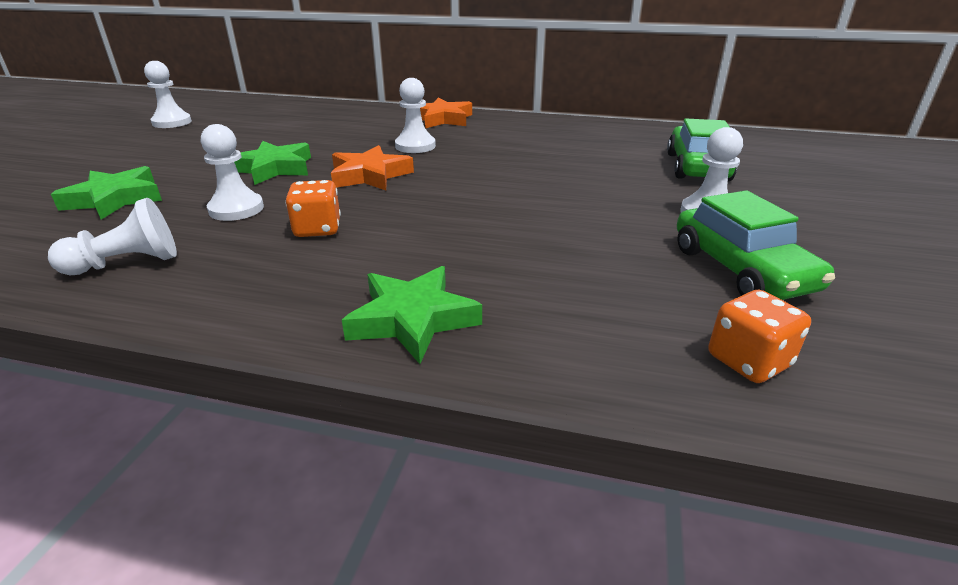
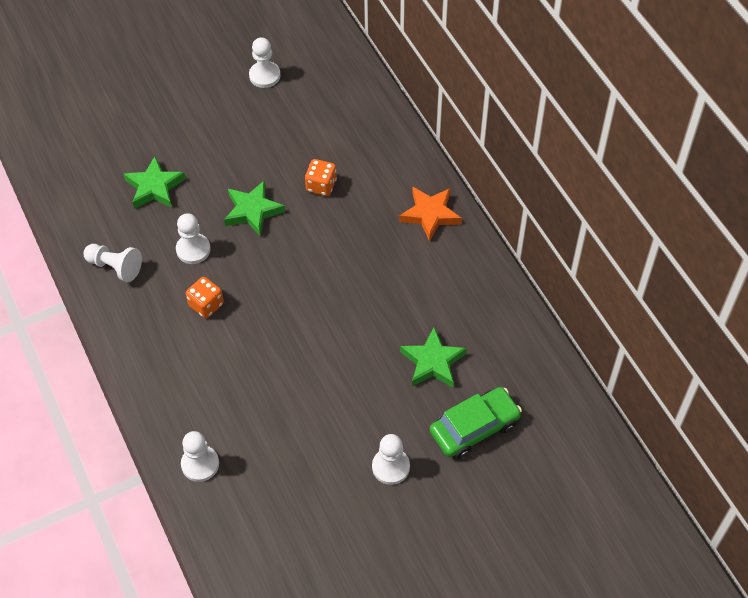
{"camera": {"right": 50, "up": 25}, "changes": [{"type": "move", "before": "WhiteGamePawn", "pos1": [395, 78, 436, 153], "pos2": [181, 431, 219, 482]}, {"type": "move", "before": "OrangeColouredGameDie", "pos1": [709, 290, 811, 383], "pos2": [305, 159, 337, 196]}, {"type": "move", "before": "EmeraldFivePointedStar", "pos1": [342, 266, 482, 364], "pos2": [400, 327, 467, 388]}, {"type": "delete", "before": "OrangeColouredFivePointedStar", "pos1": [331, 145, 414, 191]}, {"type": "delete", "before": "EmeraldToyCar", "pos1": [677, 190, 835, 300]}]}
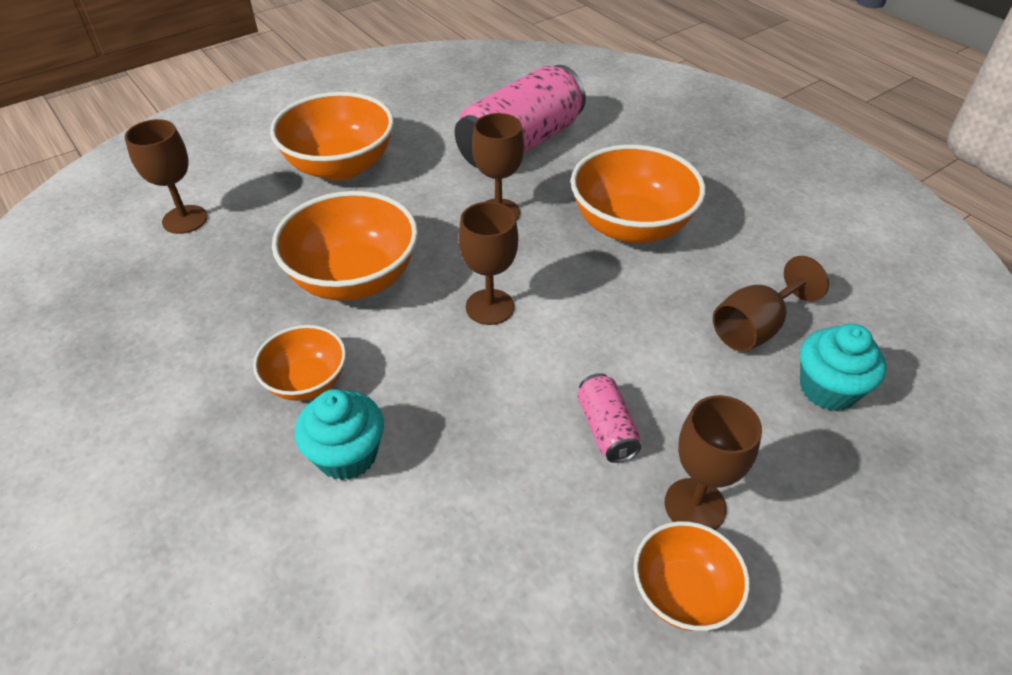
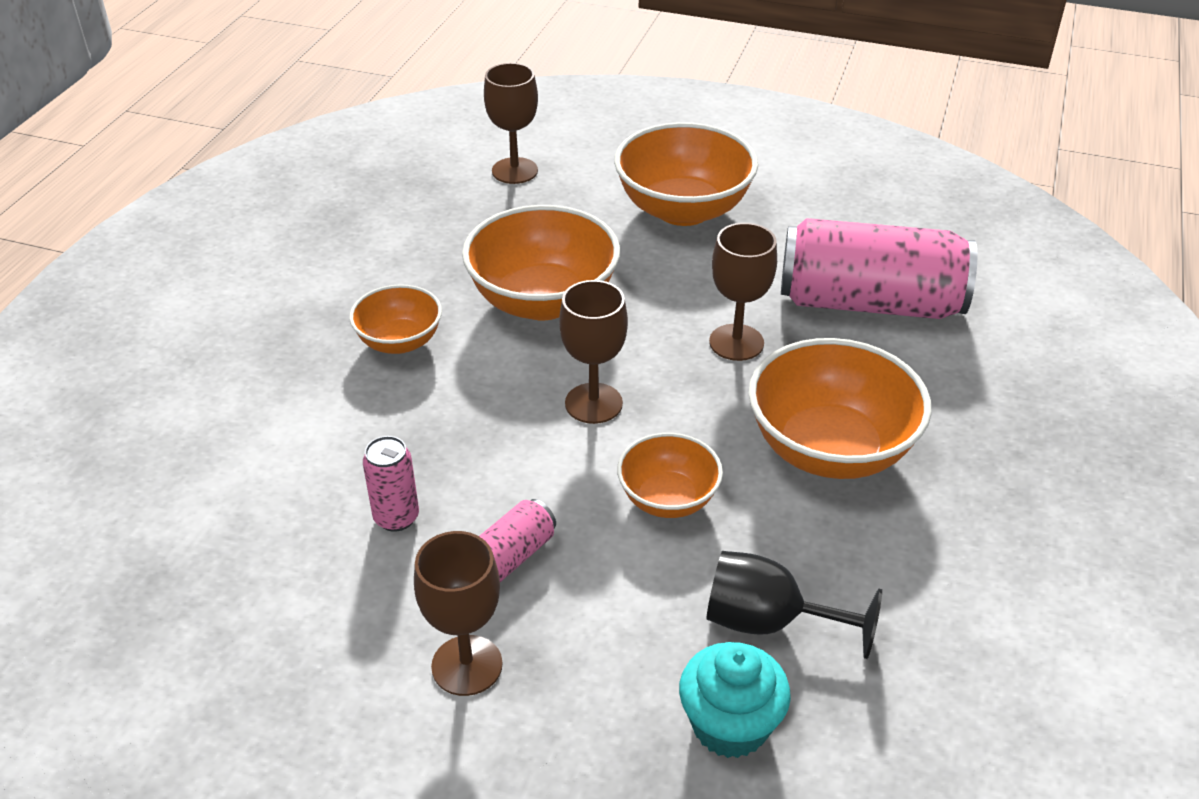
{"camera": {"right": 55, "up": -5}, "changes": [{"type": "insert", "after": "RosyCan", "pos2": [363, 436, 419, 532]}, {"type": "move", "before": "OrangeColouredBowl", "pos1": [634, 521, 750, 631], "pos2": [617, 433, 723, 518]}, {"type": "recolor", "before": "RussetChalice", "after": "EbonyChalice", "pos1": [713, 256, 829, 352], "pos2": [706, 551, 882, 659]}, {"type": "delete", "before": "TealFairyCake", "pos1": [295, 389, 384, 480]}]}
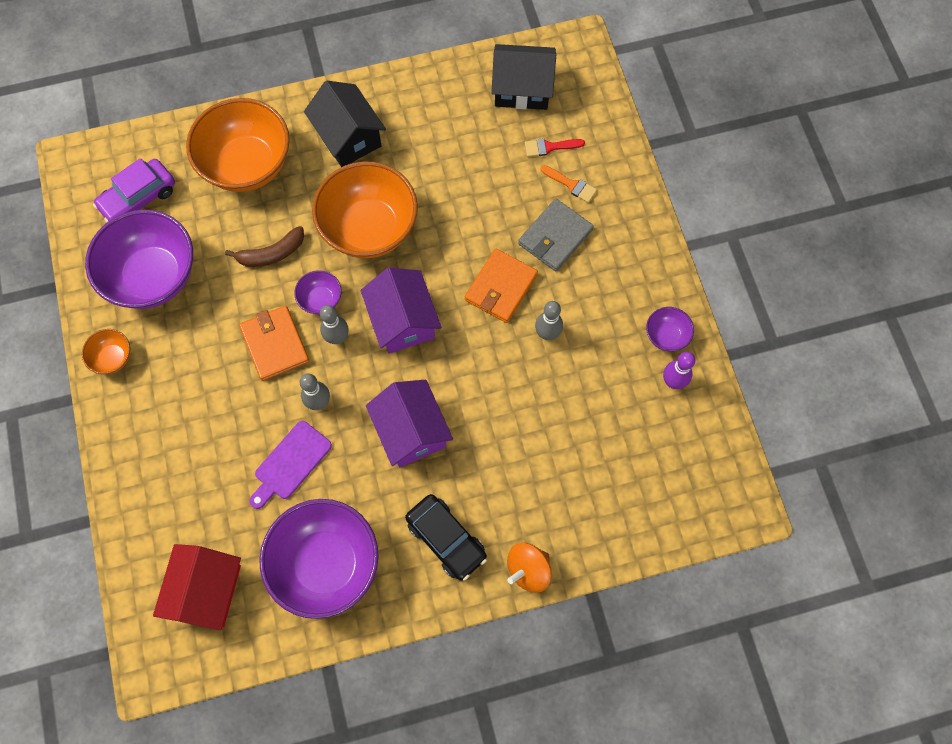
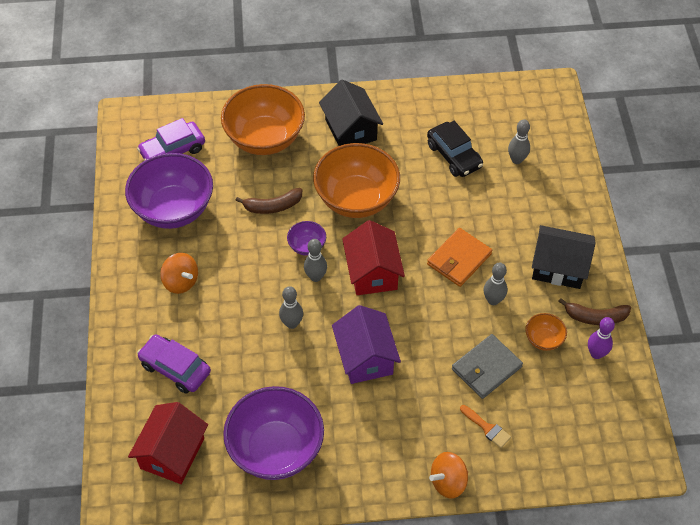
{"camera": {"right": 10, "up": -15}, "changes": [{"type": "insert", "after": "RoyalPurpleToyCar", "pos2": [137, 334, 211, 394]}, {"type": "insert", "after": "OrangeColouredSpinningTop", "pos2": [160, 253, 198, 294]}, {"type": "recolor", "before": "RoyalPurpleHouse", "after": "CrimsonHouse", "pos1": [361, 267, 442, 354], "pos2": [342, 220, 405, 295]}, {"type": "move", "before": "EbonyToyCar", "pos1": [405, 494, 487, 581], "pos2": [427, 121, 483, 177]}, {"type": "move", "before": "GreyBillfold", "pos1": [518, 199, 594, 271], "pos2": [452, 334, 523, 399]}, {"type": "move", "before": "OrangeColouredPaintBrush", "pos1": [541, 165, 597, 203], "pos2": [460, 405, 511, 448]}, {"type": "replace", "before": "CrimsonPaintBrush", "after": "GreySkittle", "pos1": [525, 138, 585, 157], "pos2": [508, 119, 530, 164]}, {"type": "move", "before": "OrangeColouredBowl", "pos1": [82, 329, 130, 374], "pos2": [525, 313, 567, 351]}, {"type": "move", "before": "EbonyHouse", "pos1": [491, 44, 556, 110], "pos2": [532, 225, 596, 289]}, {"type": "replace", "before": "RoyalPurpleBowl", "after": "RussetBananaFruit", "pos1": [646, 307, 694, 351], "pos2": [559, 298, 631, 325]}, {"type": "delete", "before": "OrangeColouredBillfold", "pos1": [239, 306, 309, 381]}, {"type": "delete", "before": "RoyalPurpleCuttingBoard", "pos1": [249, 421, 332, 509]}]}
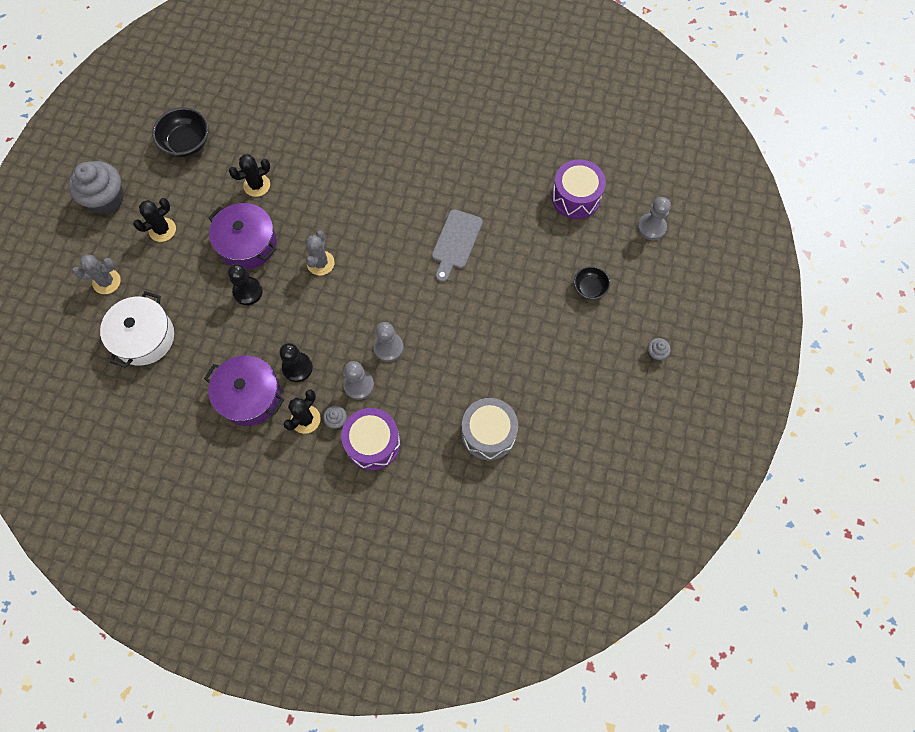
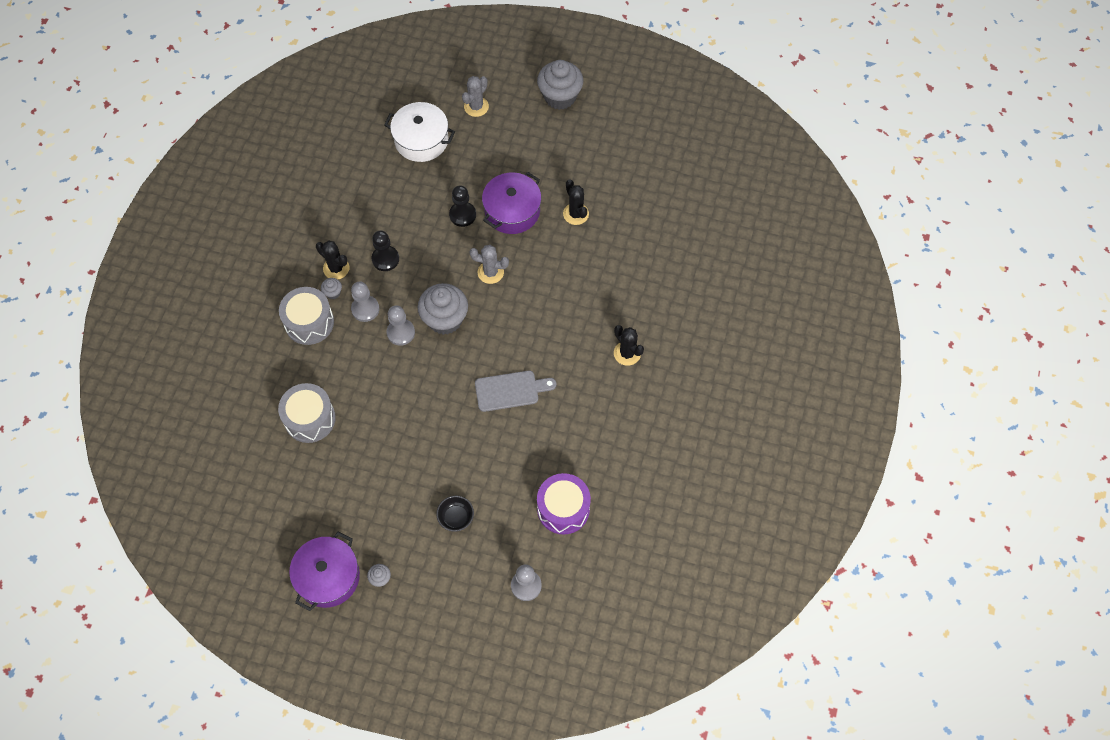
{"camera": {"right": 90, "up": -5}, "changes": [{"type": "recolor", "before": "RoyalPurpleSnareDrum", "after": "GreySnareDrum", "pos1": [341, 408, 400, 471], "pos2": [279, 287, 334, 345]}, {"type": "move", "before": "RoyalPurplePot", "pos1": [204, 355, 284, 426], "pos2": [289, 531, 360, 611]}, {"type": "insert", "after": "GreyFairyCake", "pos2": [418, 283, 468, 335]}, {"type": "rotate", "before": "GreyCactus", "pos1": [72, 254, 121, 294], "pos2": [462, 76, 489, 117], "turn": 45}, {"type": "rotate", "before": "GreyCuttingBoard", "pos1": [432, 209, 483, 282], "pos2": [475, 371, 556, 412], "turn": 150}, {"type": "move", "before": "EbonyCactus", "pos1": [133, 198, 176, 242], "pos2": [614, 325, 644, 366]}, {"type": "delete", "before": "EbonyBowl", "pos1": [152, 107, 209, 157]}]}
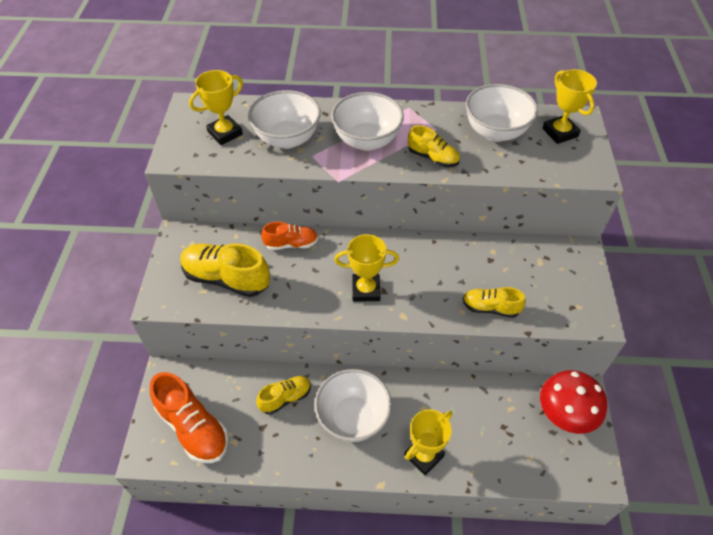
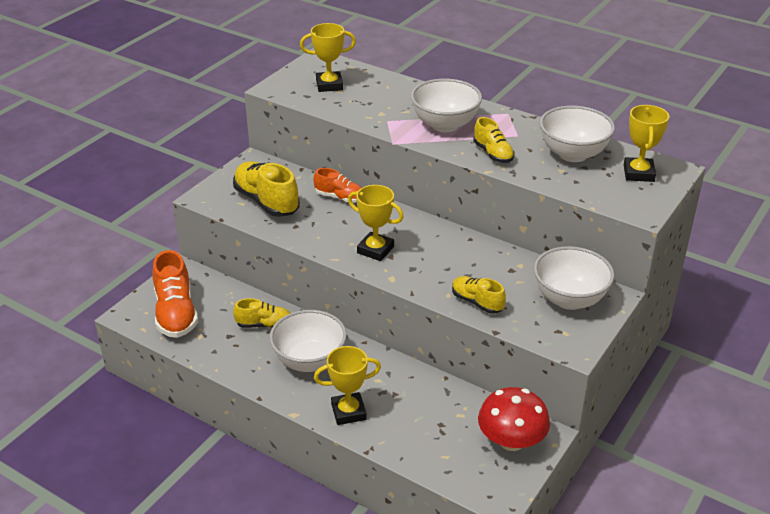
{"camera": {"right": 30, "up": -15}, "changes": [{"type": "move", "before": "WhiteBowl", "pos1": [248, 90, 321, 149], "pos2": [534, 246, 614, 310]}]}
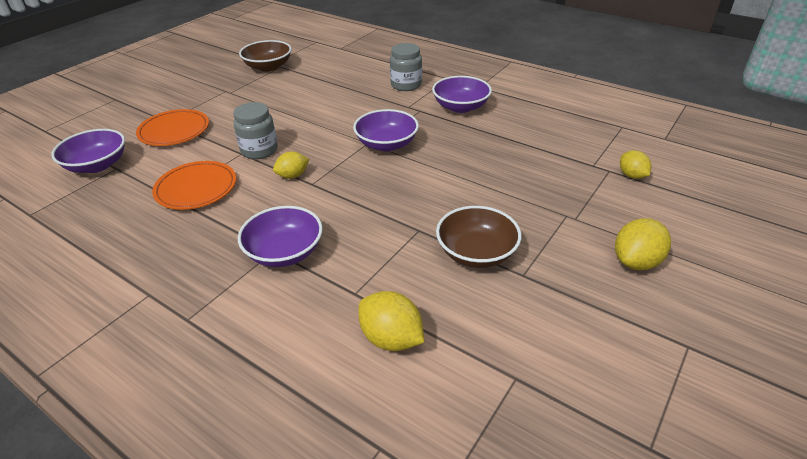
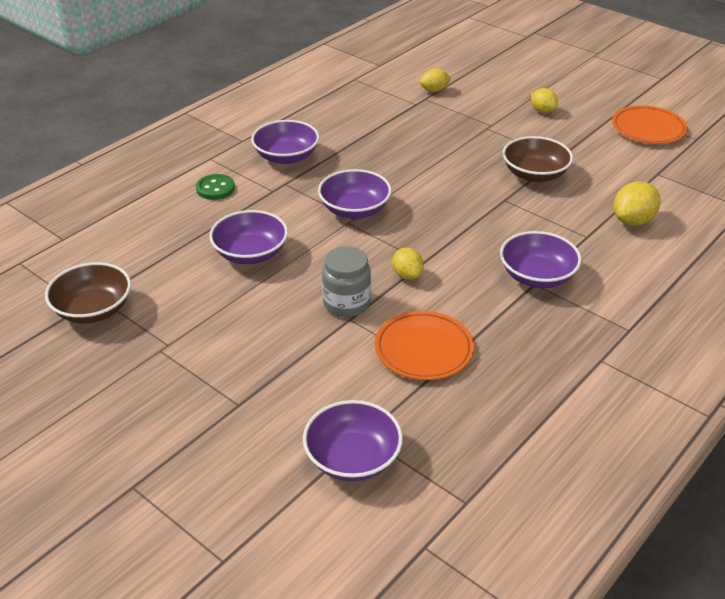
{"camera": {"right": -85, "up": 0}, "changes": [{"type": "replace", "before": "GreyPreserveJar", "after": "EmeraldButton", "pos1": [390, 43, 422, 91], "pos2": [196, 174, 235, 200]}, {"type": "insert", "after": "RoyalPurpleBowl", "pos2": [209, 210, 288, 264]}, {"type": "resize", "before": "GoldenToyLemon", "pos1": [615, 218, 671, 270], "pos2": [531, 88, 558, 113], "scale": 0.66}, {"type": "move", "before": "OrangeColouredDinnerPlate", "pos1": [136, 109, 209, 146], "pos2": [612, 105, 688, 144]}]}
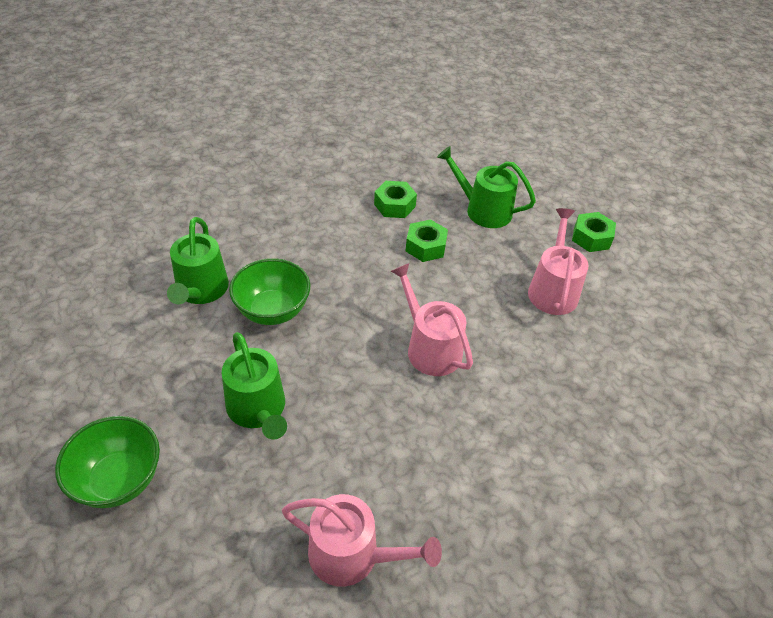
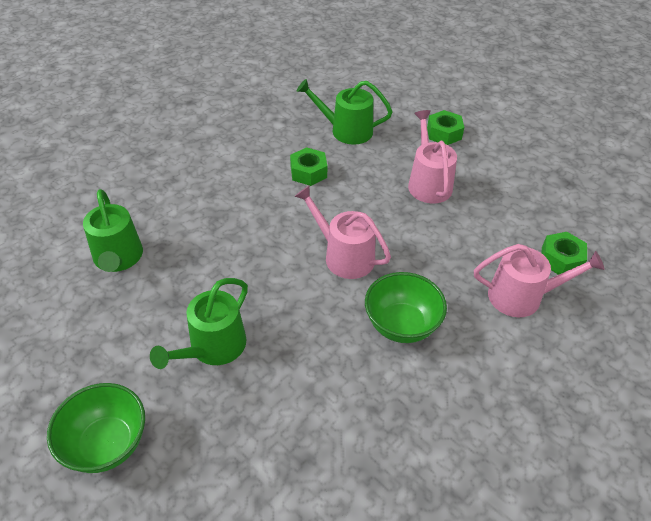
{"camera": {"right": -15, "up": 0}, "changes": [{"type": "rotate", "before": "EmeraldWateringCan", "pos1": [222, 332, 287, 440], "pos2": [150, 278, 248, 369], "turn": 75}, {"type": "move", "before": "EmeraldBowl", "pos1": [229, 258, 310, 325], "pos2": [365, 272, 447, 343]}, {"type": "move", "before": "RosyWateringCan", "pos1": [282, 494, 442, 587], "pos2": [474, 244, 605, 317]}, {"type": "move", "before": "EmeraldHexNut", "pos1": [374, 181, 417, 218], "pos2": [541, 232, 587, 275]}]}
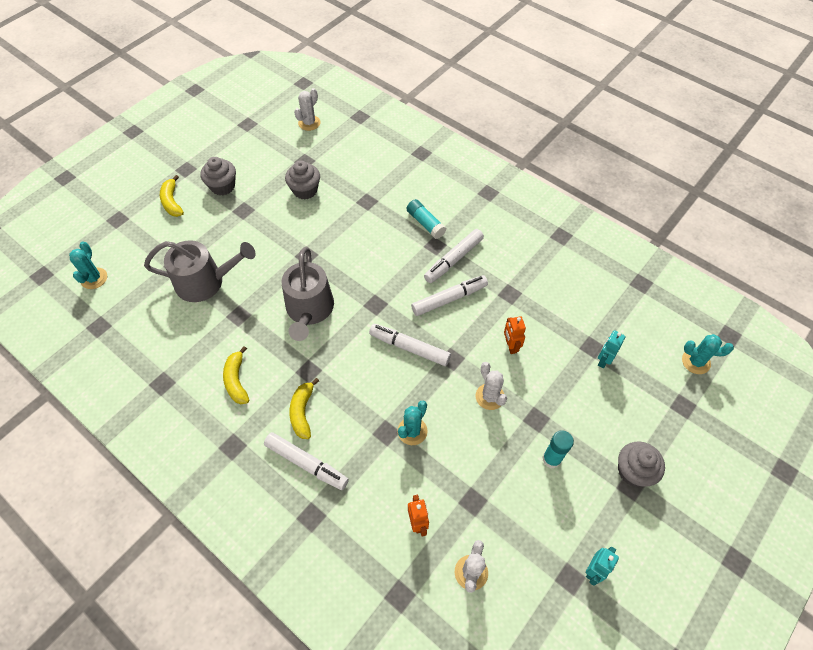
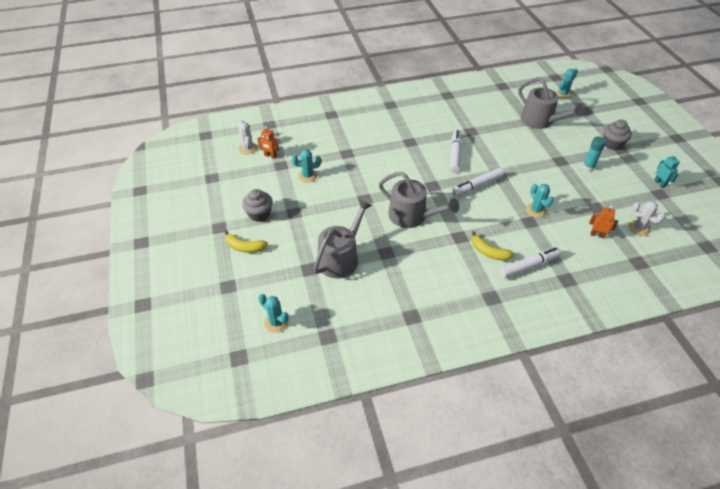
{"camera": {"right": -55, "up": -10}, "changes": [{"type": "move", "before": "OrangeColouredRobotFigure", "pos1": [504, 316, 526, 354], "pos2": [258, 126, 279, 159]}, {"type": "replace", "before": "GreyFairyCake", "after": "TealCactus", "pos1": [285, 161, 320, 200], "pos2": [292, 149, 321, 183]}, {"type": "replace", "before": "TealRobotFigure", "after": "GreyWateringCan", "pos1": [598, 330, 625, 368], "pos2": [518, 77, 584, 129]}, {"type": "delete", "before": "GoldenBananaFruit", "pos1": [223, 346, 249, 404]}, {"type": "delete", "before": "TealGlueStick", "pos1": [407, 199, 446, 239]}, {"type": "delete", "before": "WhiteFeltPen", "pos1": [424, 229, 484, 283]}, {"type": "delete", "before": "WhiteCactus", "pos1": [475, 362, 507, 410]}]}
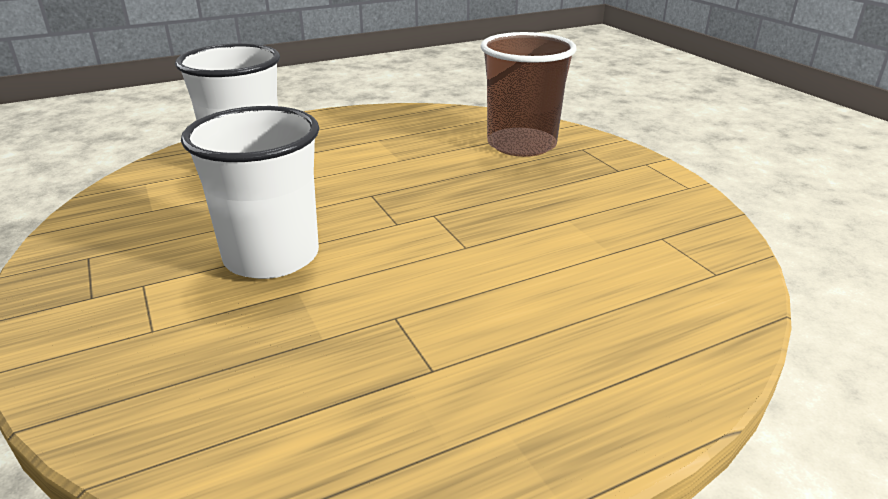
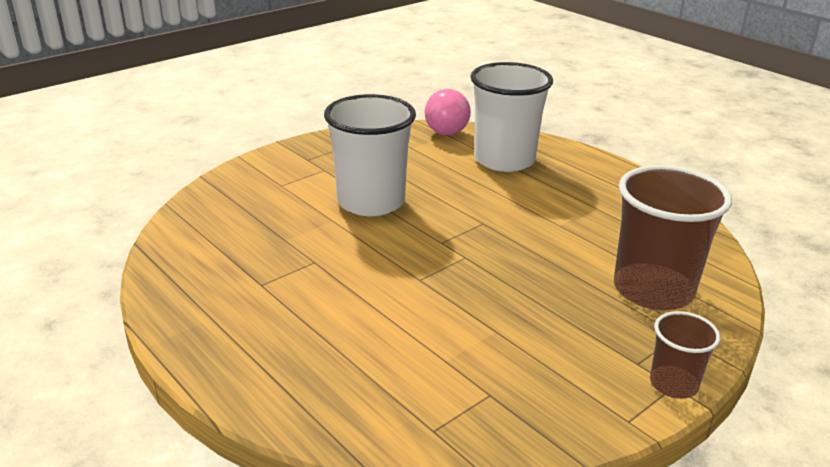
{"camera": {"right": 75, "up": 0}, "changes": [{"type": "insert", "after": "RosyBall", "pos2": [425, 89, 471, 135]}, {"type": "insert", "after": "RussetBeaker", "pos2": [650, 311, 720, 399]}]}
